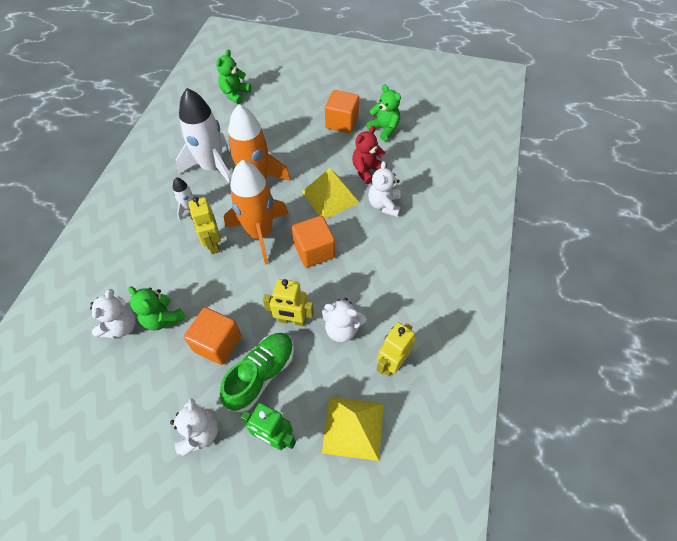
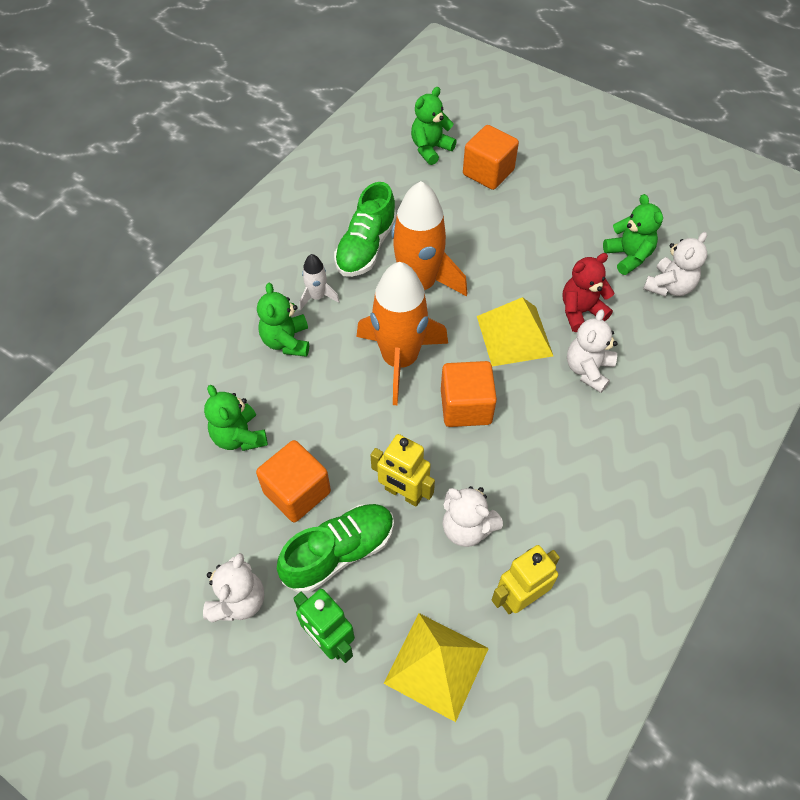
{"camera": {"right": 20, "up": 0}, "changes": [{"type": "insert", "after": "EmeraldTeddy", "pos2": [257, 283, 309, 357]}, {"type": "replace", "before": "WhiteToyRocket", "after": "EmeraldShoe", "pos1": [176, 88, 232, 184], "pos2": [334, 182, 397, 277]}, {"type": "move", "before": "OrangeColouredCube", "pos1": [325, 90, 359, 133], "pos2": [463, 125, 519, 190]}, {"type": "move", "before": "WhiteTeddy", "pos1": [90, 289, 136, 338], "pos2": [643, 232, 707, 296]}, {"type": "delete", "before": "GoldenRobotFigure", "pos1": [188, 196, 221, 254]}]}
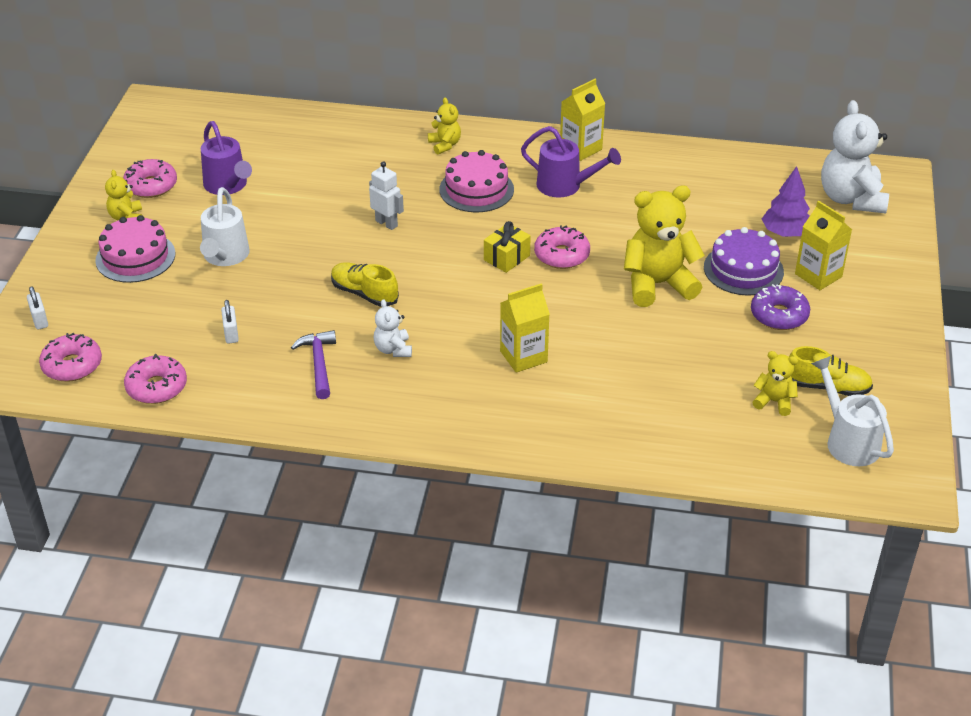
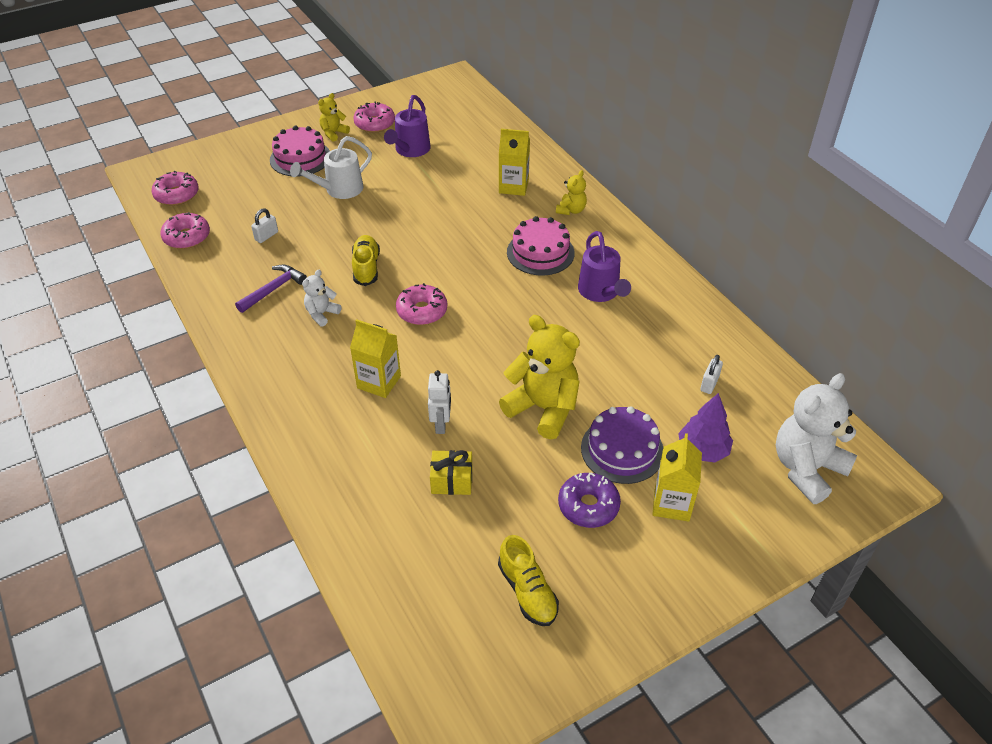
{"camera": {"right": 50, "up": 5}, "changes": [{"type": "move", "before": "RosyGlazedDonut", "pos1": [534, 225, 590, 269], "pos2": [396, 283, 447, 325]}, {"type": "move", "before": "WhiteRobotFigure", "pos1": [369, 161, 404, 230], "pos2": [428, 370, 451, 434]}, {"type": "move", "before": "GoldenPresent", "pos1": [484, 221, 531, 273], "pos2": [430, 450, 473, 495]}, {"type": "move", "before": "GoldenMilkCarton", "pos1": [560, 79, 605, 161], "pos2": [499, 129, 530, 196]}, {"type": "move", "before": "WhiteSmallLock", "pos1": [27, 286, 48, 330], "pos2": [700, 355, 723, 394]}, {"type": "delete", "before": "GoldenTeddy", "pos1": [752, 351, 798, 416]}, {"type": "delete", "before": "WhiteWateringCan", "pos1": [811, 356, 894, 466]}]}
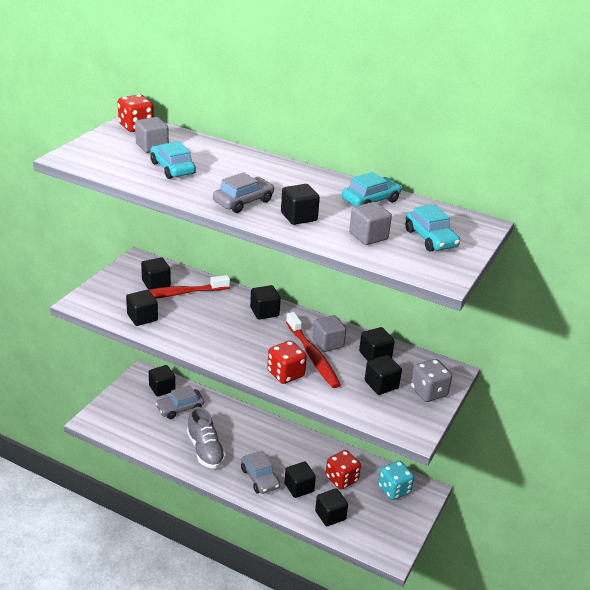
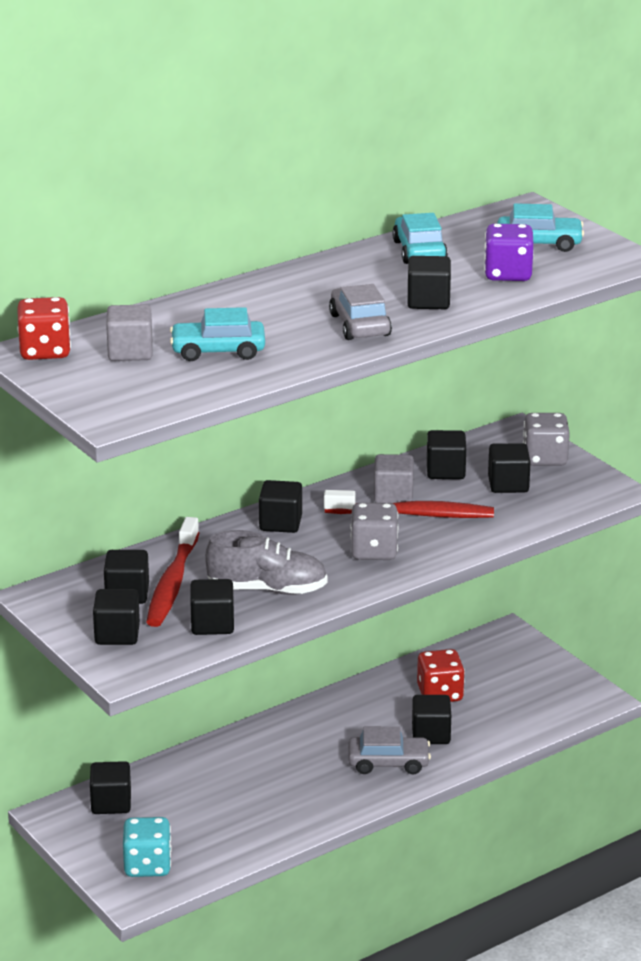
{"camera": {"right": -60, "up": -5}, "changes": [{"type": "move", "before": "EbonyCube", "pos1": [315, 488, 348, 526], "pos2": [93, 589, 140, 645]}, {"type": "move", "before": "TealGameDie", "pos1": [378, 461, 414, 500], "pos2": [123, 817, 172, 877]}, {"type": "move", "before": "GreyShoe", "pos1": [187, 407, 226, 468], "pos2": [205, 530, 327, 595]}, {"type": "insert", "after": "GreyGameDie", "pos2": [350, 503, 399, 560]}, {"type": "replace", "before": "GreyCube", "after": "RoyalPurpleGameDie", "pos1": [349, 202, 392, 245], "pos2": [484, 224, 534, 281]}, {"type": "delete", "before": "GreyToyCar", "pos1": [155, 385, 204, 419]}, {"type": "delete", "before": "CrimsonGameDie", "pos1": [267, 341, 307, 384]}]}
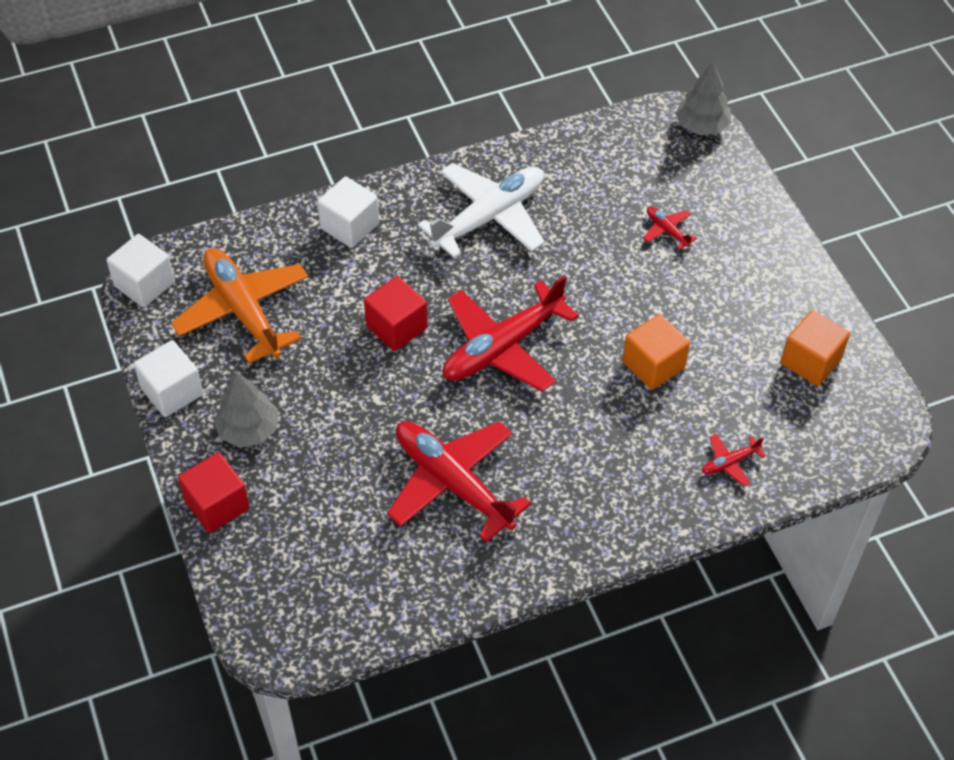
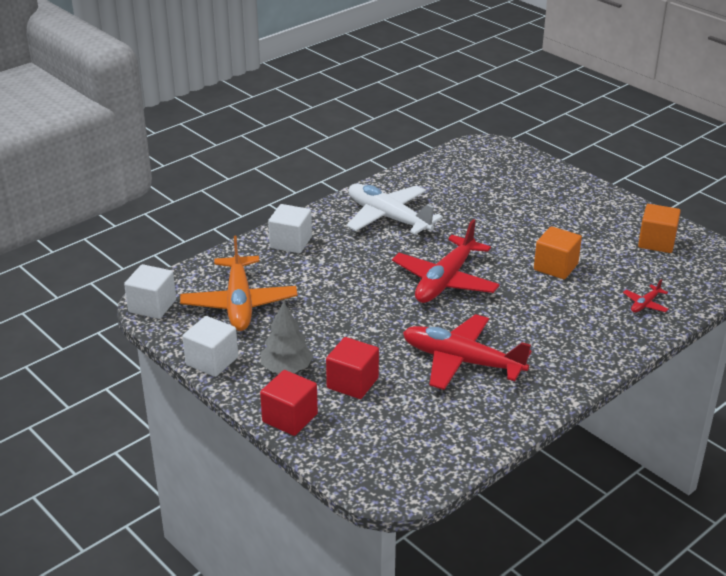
{"camera": {"right": -20, "up": -20}, "changes": [{"type": "rotate", "before": "OrangeColouredAeroplane", "pos1": [171, 248, 308, 363], "pos2": [180, 235, 297, 331], "turn": -135}, {"type": "move", "before": "CrimsonCube", "pos1": [364, 276, 428, 351], "pos2": [326, 337, 379, 399]}, {"type": "rotate", "before": "WhiteAeroplane", "pos1": [418, 163, 545, 258], "pos2": [346, 184, 443, 235], "turn": -75}, {"type": "delete", "before": "CrimsonAeroplane", "pos1": [643, 207, 697, 250]}, {"type": "delete", "before": "GreyTree", "pos1": [675, 62, 731, 135]}]}
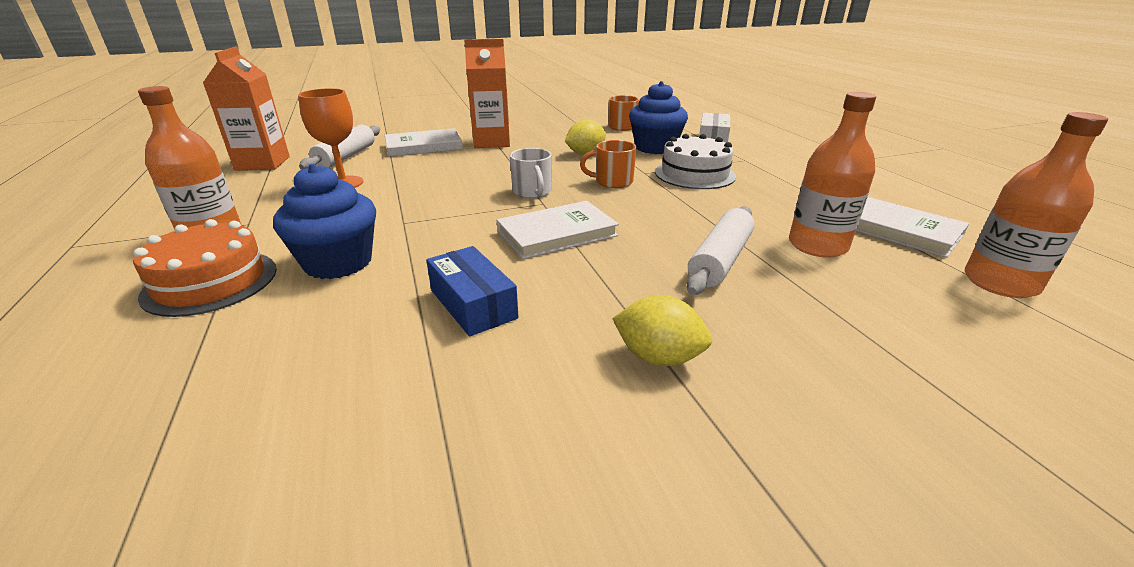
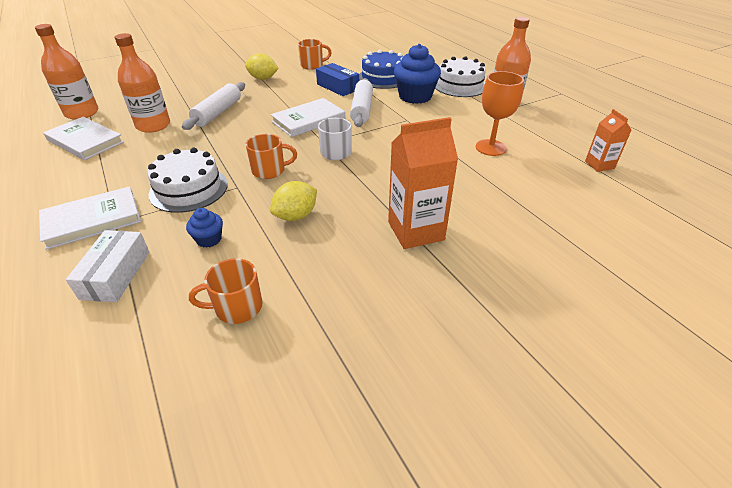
{"camera": {"right": 170, "up": 10}, "changes": [{"type": "move", "before": "WhiteHardback", "pos1": [385, 128, 463, 157], "pos2": [39, 186, 141, 250]}, {"type": "resize", "before": "CobaltFairyCake", "pos1": [629, 81, 688, 154], "pos2": [186, 208, 223, 248], "scale": 0.49}, {"type": "insert", "after": "OrangeColouredCoffeeMug", "pos2": [298, 39, 332, 70]}, {"type": "move", "before": "WhiteRollingPin", "pos1": [299, 124, 380, 169], "pos2": [350, 78, 373, 127]}, {"type": "insert", "after": "CobaltCake", "pos2": [359, 50, 403, 89]}, {"type": "recolor", "before": "OrangeColouredCake", "after": "WhiteCake", "pos1": [133, 219, 277, 317], "pos2": [435, 56, 486, 97]}, {"type": "resize", "before": "OrangeColouredMilkCarton", "pos1": [203, 46, 290, 171], "pos2": [585, 109, 631, 172], "scale": 0.56}]}
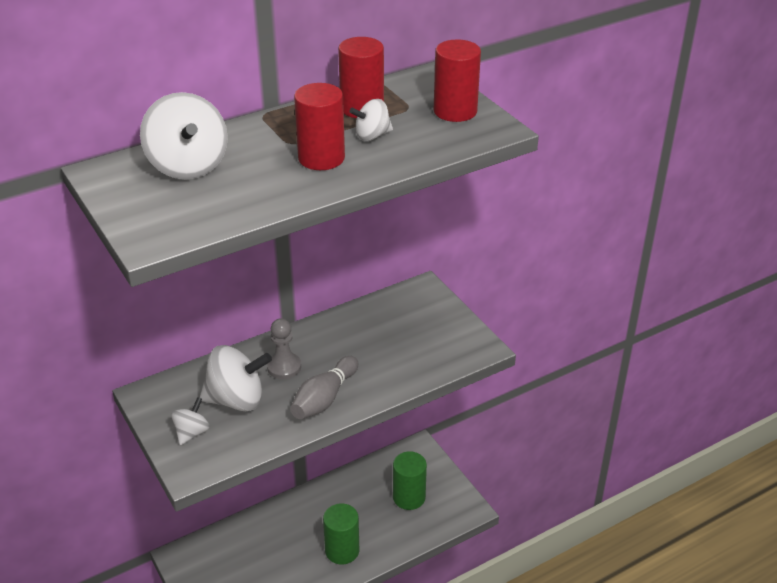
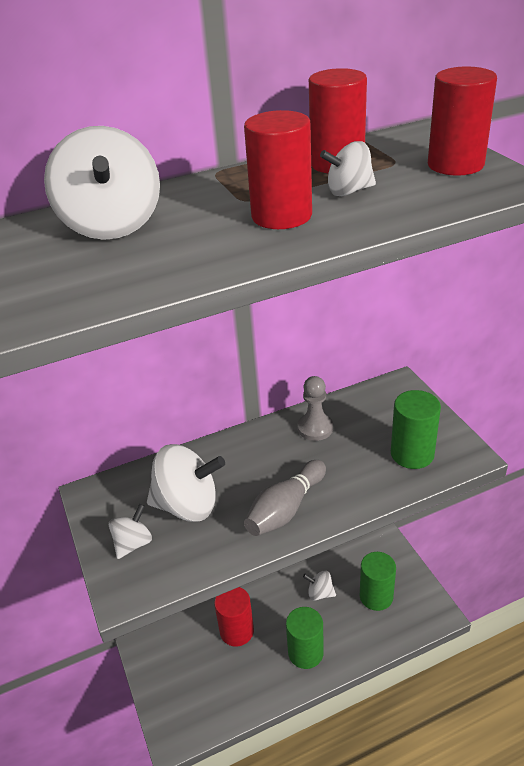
{"camera": {"right": 10, "up": 0}, "changes": [{"type": "insert", "after": "CrimsonSolidCylinder", "pos2": [214, 587, 254, 647]}, {"type": "move", "before": "GreyGamePawn", "pos1": [267, 318, 301, 379], "pos2": [298, 376, 333, 441]}, {"type": "insert", "after": "WhiteSpinningTop", "pos2": [303, 570, 336, 600]}, {"type": "insert", "after": "EmeraldSolidCylinder", "pos2": [391, 390, 441, 469]}]}
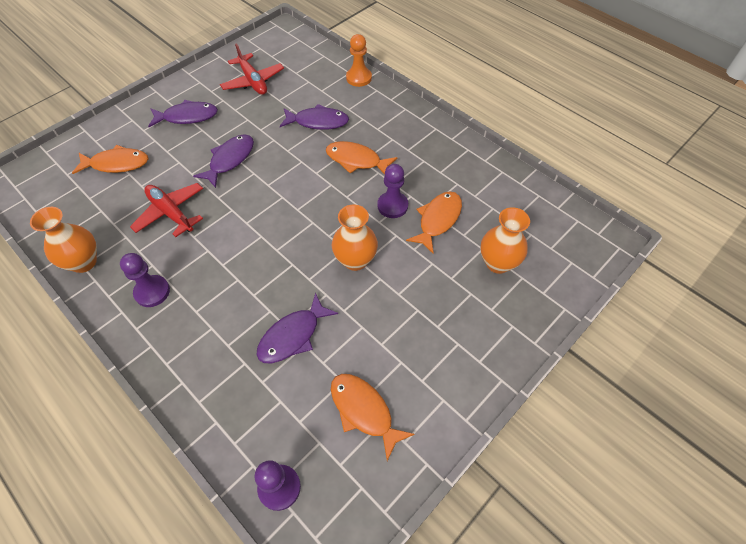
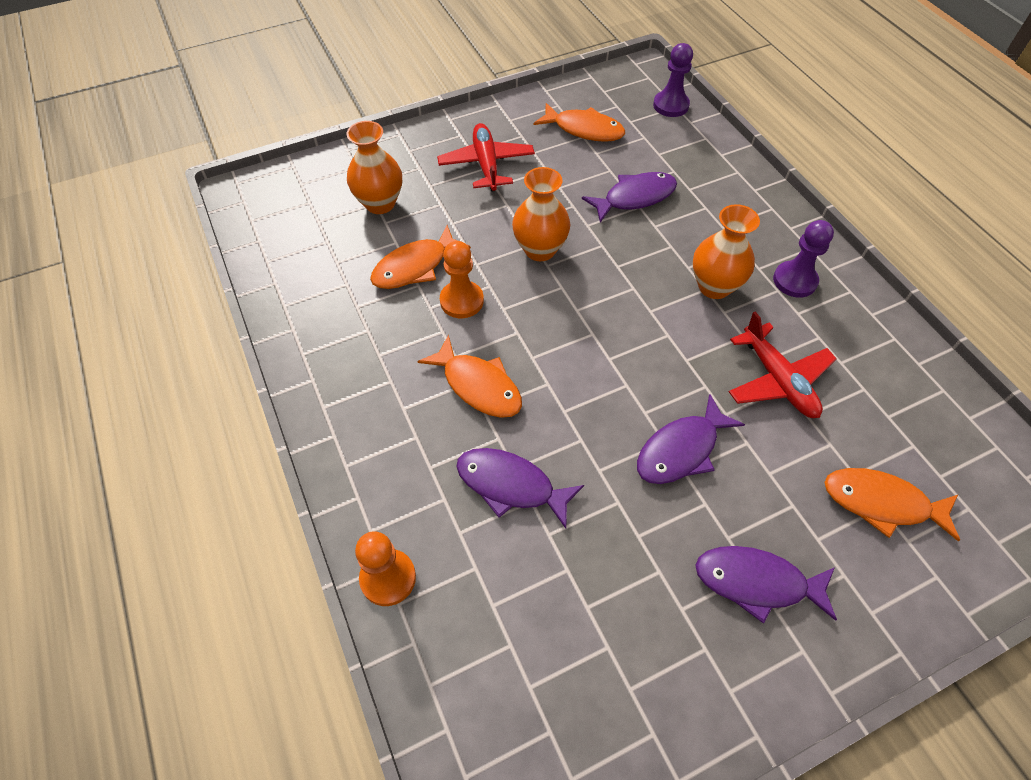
{"camera": {"right": -160, "up": 0}, "changes": [{"type": "move", "before": "CrimsonAeroplane", "pos1": [220, 43, 284, 95], "pos2": [437, 123, 535, 192]}, {"type": "recolor", "before": "RoyalPurpleGamePawn", "after": "OrangeColouredGamePawn", "pos1": [377, 164, 408, 218], "pos2": [440, 241, 484, 318]}, {"type": "rotate", "before": "OrangeColouredFish", "pos1": [331, 374, 415, 461], "pos2": [533, 103, 625, 142], "turn": -45}, {"type": "move", "before": "OrangeColouredFlowerVase", "pos1": [30, 207, 97, 273], "pos2": [693, 204, 760, 299]}]}
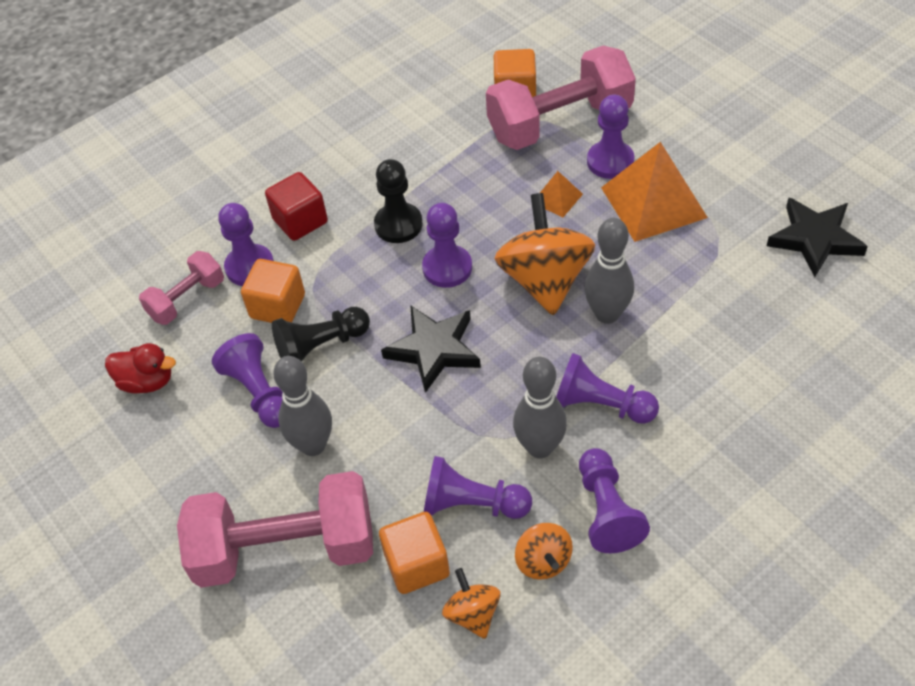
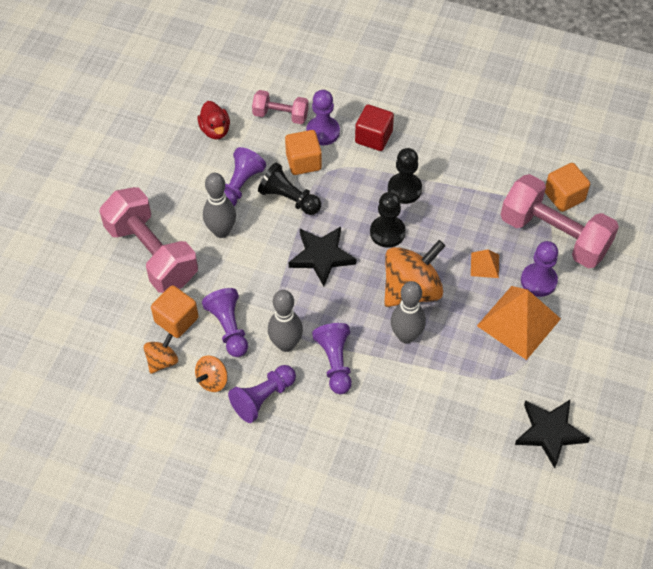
{"camera": {"right": 55, "up": 5}, "changes": [{"type": "recolor", "before": "RoyalPurpleGamePawn", "after": "EbonyGamePawn", "pos1": [422, 203, 472, 288], "pos2": [370, 192, 406, 248]}]}
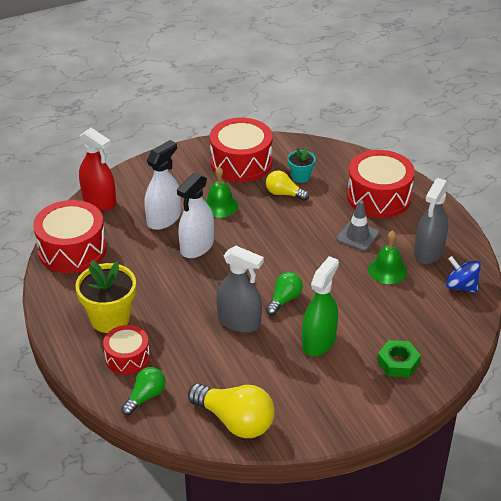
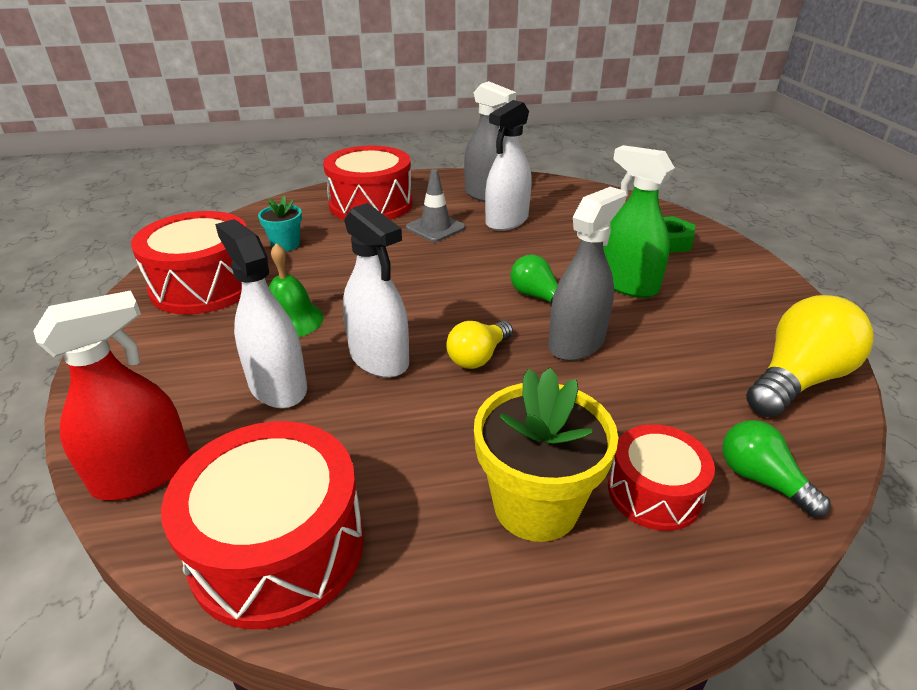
{"camera": {"right": -75, "up": -5}, "changes": [{"type": "move", "before": "GoldenLightBulb", "pos1": [266, 170, 309, 201], "pos2": [446, 321, 513, 369]}, {"type": "replace", "before": "EmeraldBell", "after": "WhiteSprayBottle", "pos1": [368, 230, 407, 284], "pos2": [485, 100, 532, 231]}, {"type": "delete", "before": "CobaltSpinningTop", "pos1": [446, 256, 481, 293]}]}
